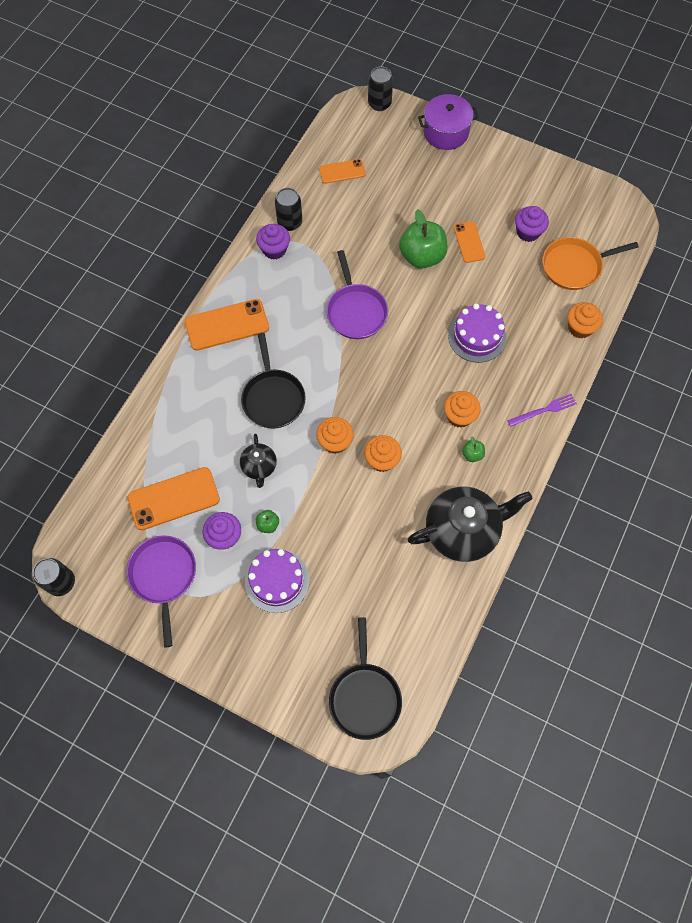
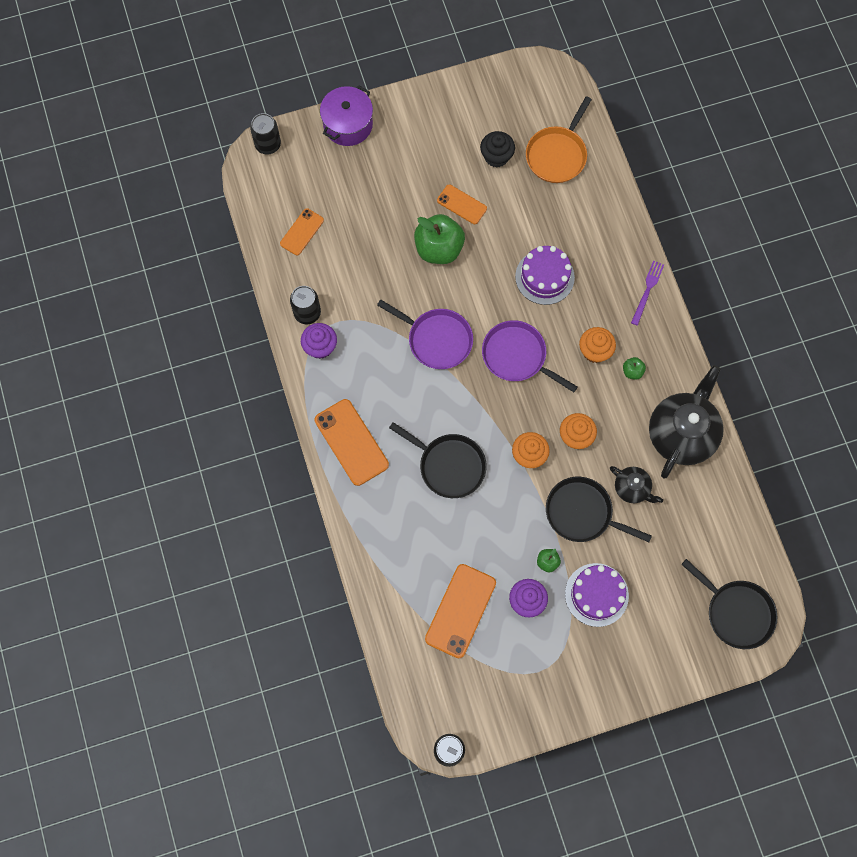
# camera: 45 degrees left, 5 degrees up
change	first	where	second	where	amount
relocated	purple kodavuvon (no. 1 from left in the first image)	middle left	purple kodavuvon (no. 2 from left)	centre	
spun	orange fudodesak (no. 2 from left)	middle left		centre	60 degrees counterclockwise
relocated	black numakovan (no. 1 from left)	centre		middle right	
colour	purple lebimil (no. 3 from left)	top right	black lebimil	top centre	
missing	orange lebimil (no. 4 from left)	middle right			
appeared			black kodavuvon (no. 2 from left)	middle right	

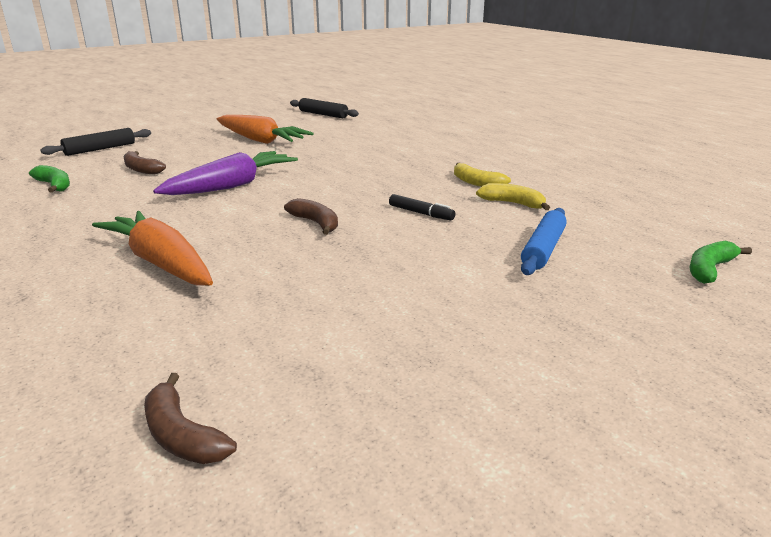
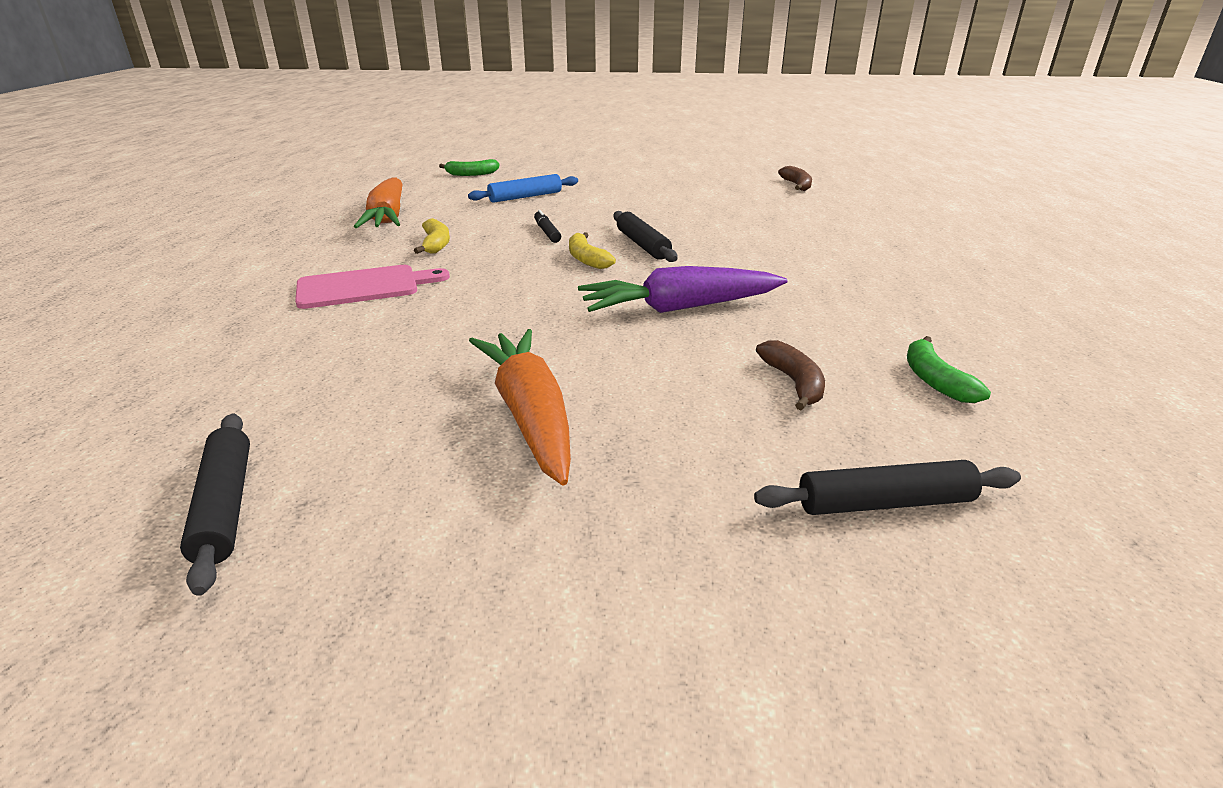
# camera: 145 degrees left, 5 degrees up
change	first	where	second	where	amount
relocated	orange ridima (no. 1 from left)	middle left		top left	
exchanged	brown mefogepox (no. 3 from left)	centre	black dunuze (no. 2 from left)	top centre	
relocated	yellow mefogepox (no. 2 from left)	centre		top centre	
appeared			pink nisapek	middle left	

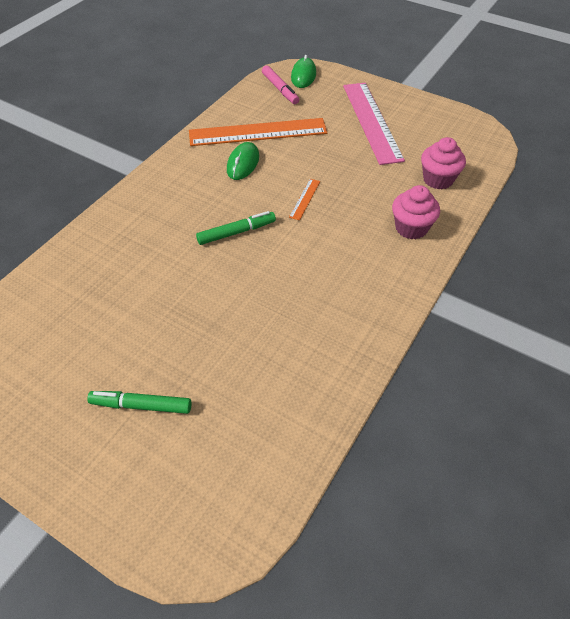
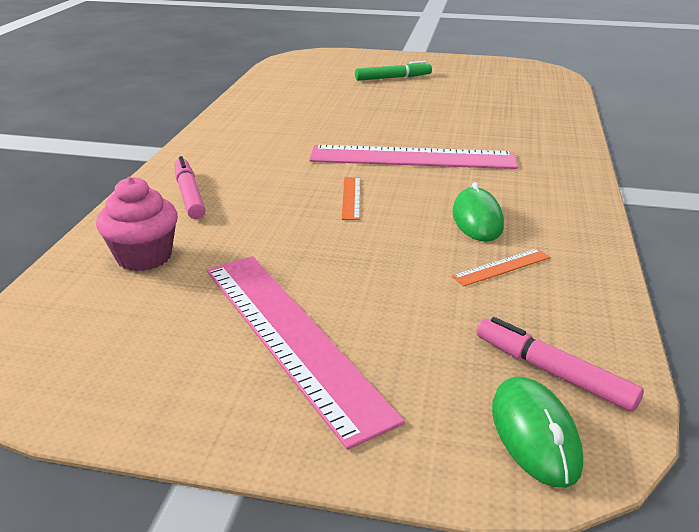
# camera: 160 degrees right, 20 degrees down
change	first	where	second	where	amount
size	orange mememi (no. 1 from left in the first image)	top centre	orange mememi (no. 2 from left)	middle right	x0.40
exchanged	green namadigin (no. 2 from left)	centre	pink mememi (no. 2 from left)	top centre	
exchanged	pink lebimil (no. 1 from left)	middle right	pink namadigin (no. 1 from left)	middle left	

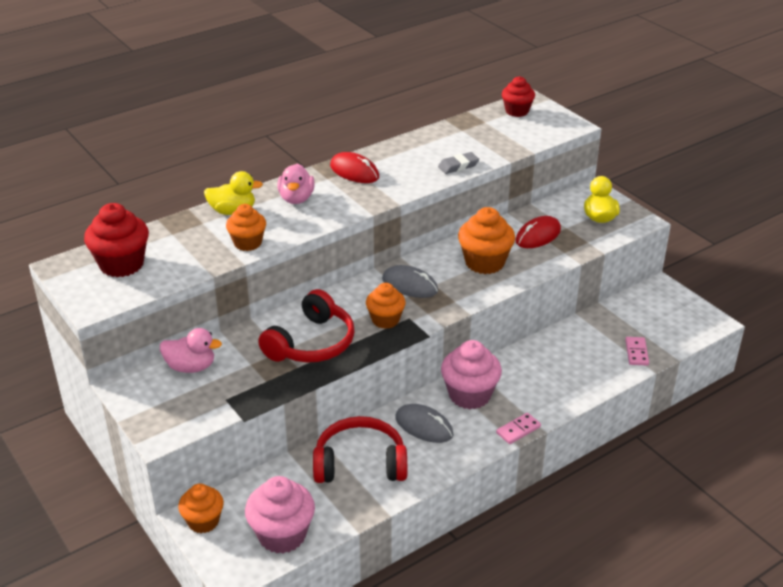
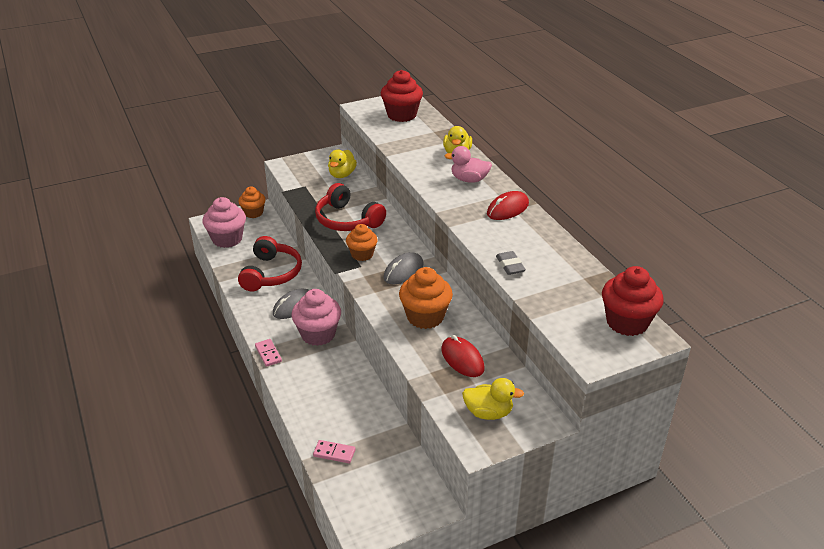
# camera: 100 degrees right, 0 degrees up
change	first	where	second	where	amount
colour	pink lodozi (no. 1 from left)	middle left	yellow lodozi (no. 1 from left)	top centre	
missing	orange lebimil (no. 2 from left)	middle left			
size	red lebimil (no. 2 from left)	top centre		middle right	x1.52

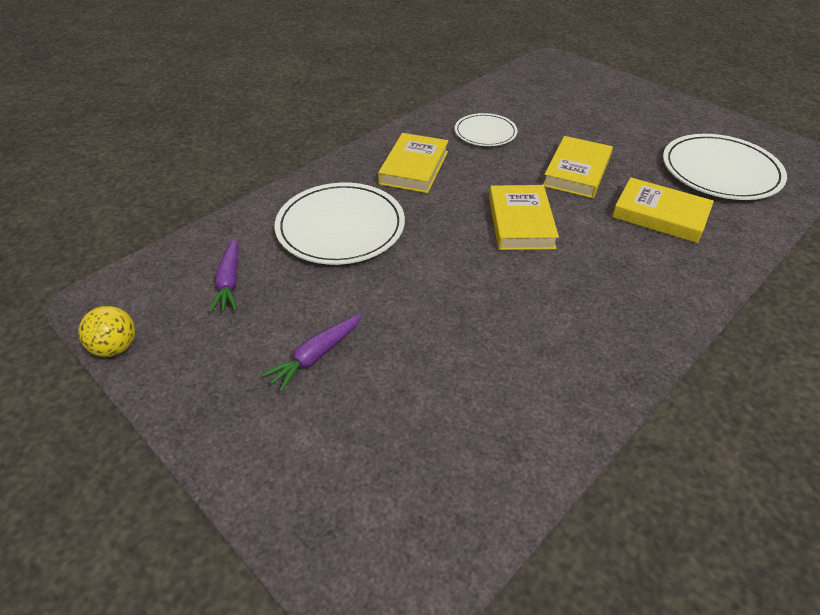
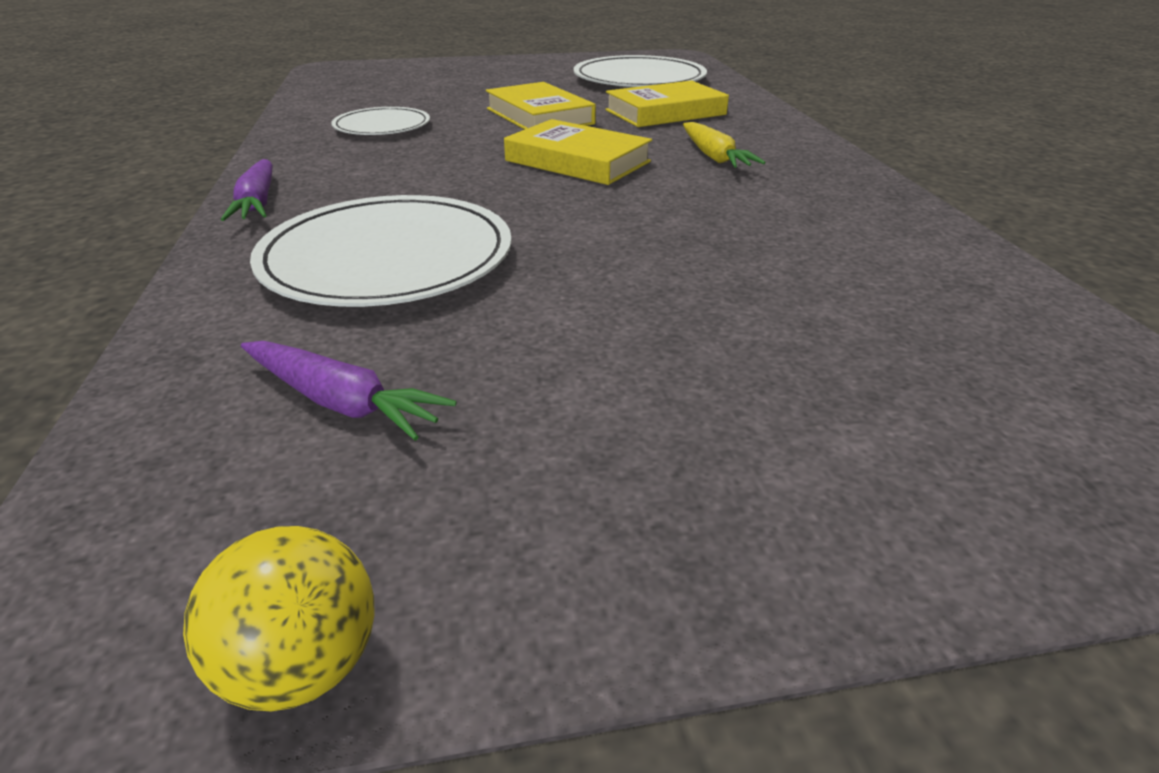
# camera: 55 degrees left, 10 degrees down
change	first	where	second	where	amount
relocated	purple ridima (no. 2 from left in the first image)	centre	purple ridima (no. 1 from left)	top left	
missing	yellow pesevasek (no. 1 from left)	top centre			
appeared			yellow ridima	top centre	

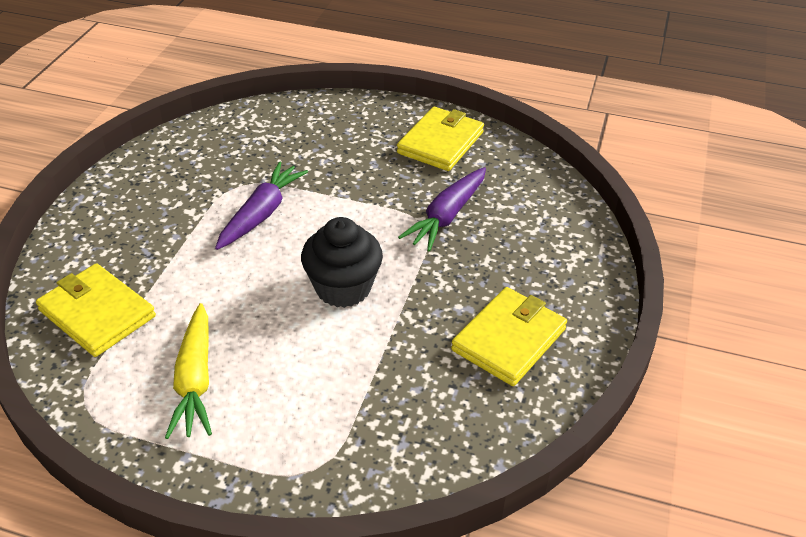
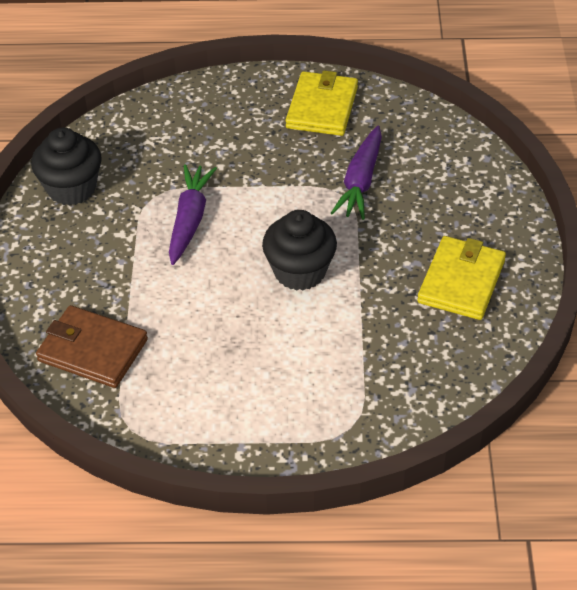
# camera: 15 degrees left, 5 degrees up
change	first	where	second	where	amount
colour	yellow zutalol (no. 1 from left)	middle left	brown zutalol	middle left	
missing	yellow ridima	bottom left			
appeared			black lebimil (no. 1 from left)	top left	

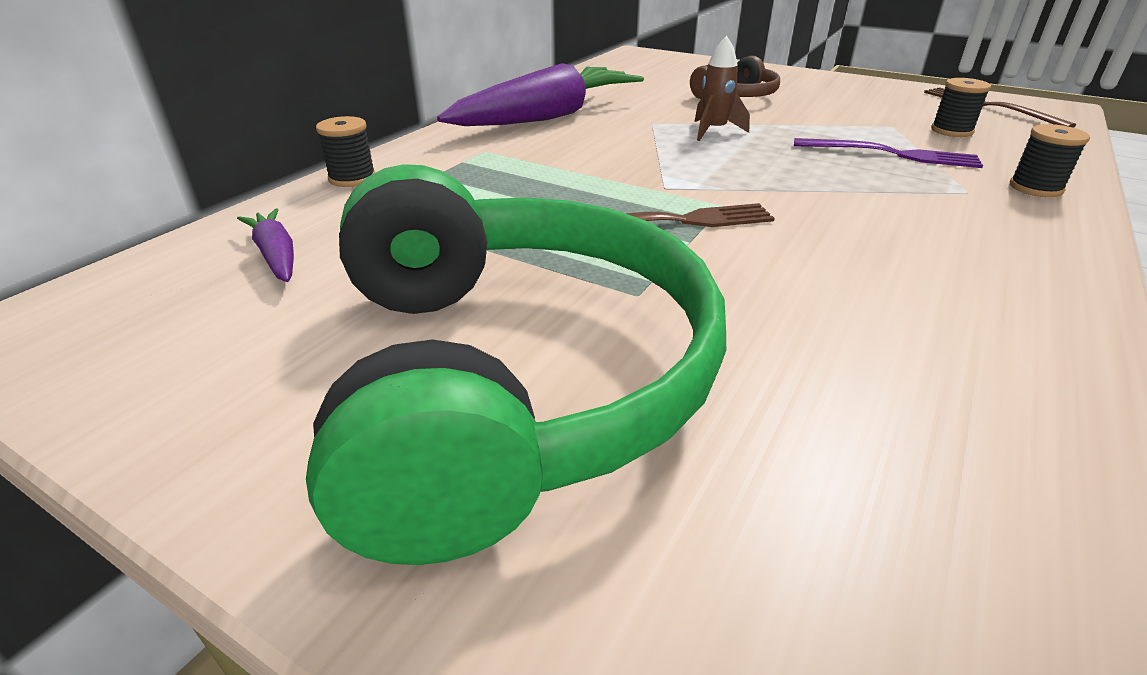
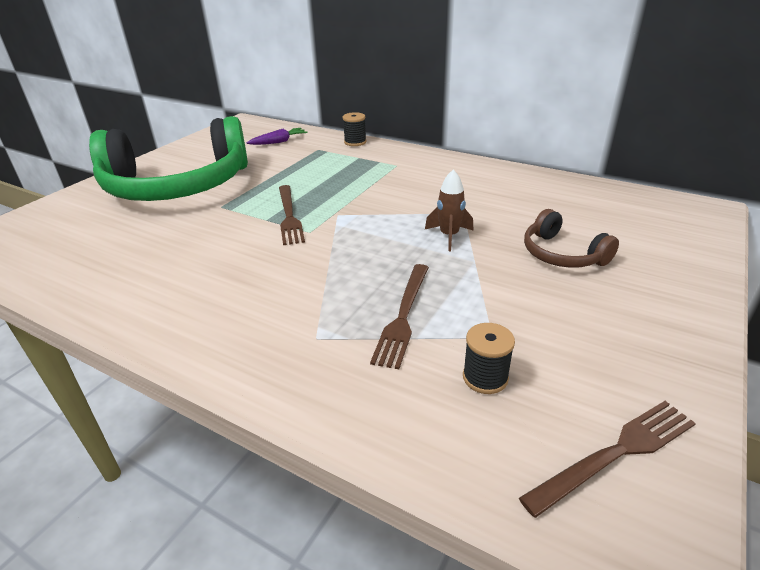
# camera: 90 degrees right, 0 degrees up
change	first	where	second	where	amount
missing	purple ridima (no. 2 from left)	top centre			
colour	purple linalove	top right	brown linalove (no. 2 from left)	centre	
missing	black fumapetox (no. 3 from left)	top right			

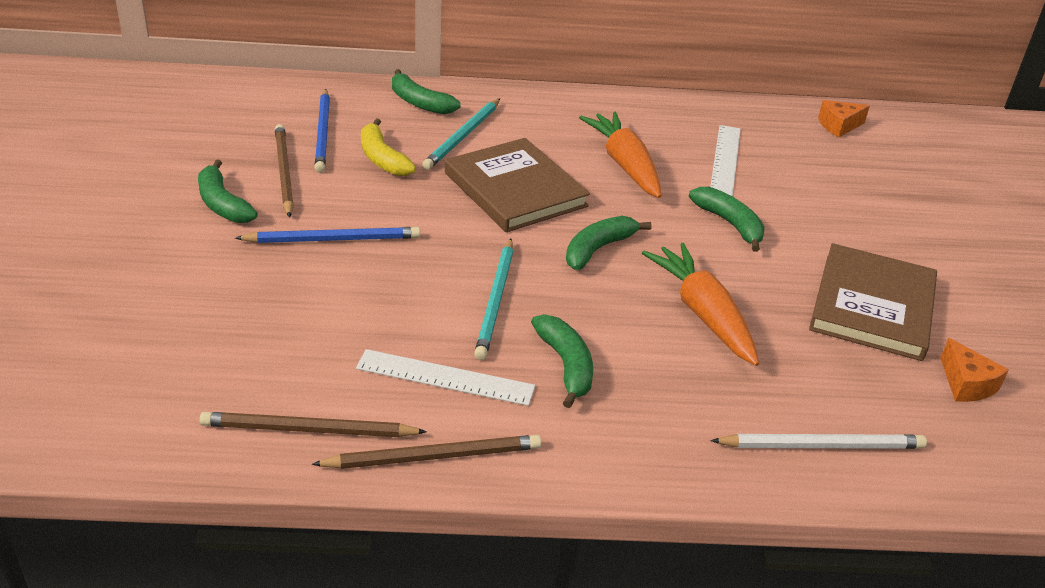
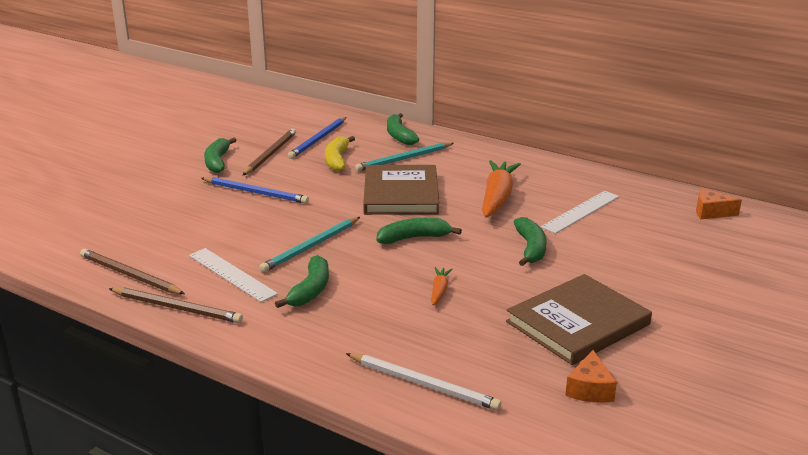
# camera: 35 degrees right, 10 degrees down
change	first	where	second	where	amount
size	orange ridima (no. 2 from left in the first image)	middle right	orange ridima (no. 1 from left)	centre	x0.47

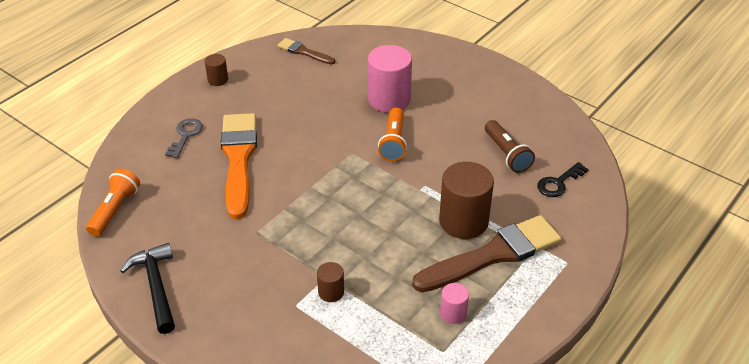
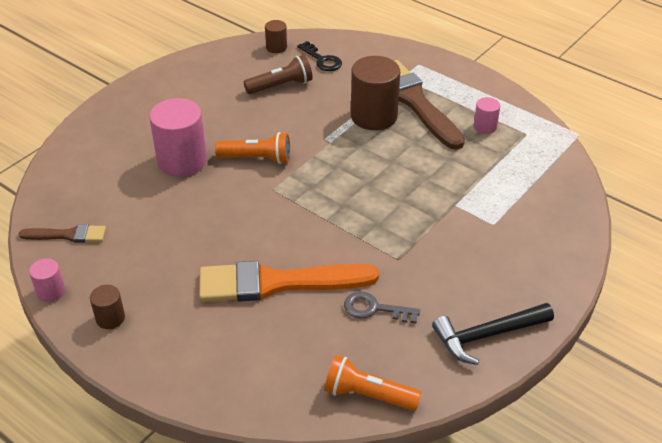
# camera: 90 degrees left, 0 degrees up
change	first	where	second	where	amount
relocated	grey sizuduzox	middle left		bottom centre	
spun	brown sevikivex (no. 1 from left)	top centre		middle left	120 degrees counterclockwise
relocated	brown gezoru (no. 2 from left)	bottom centre		top centre	
appeared			pink gezoru (no. 1 from left)	middle left	

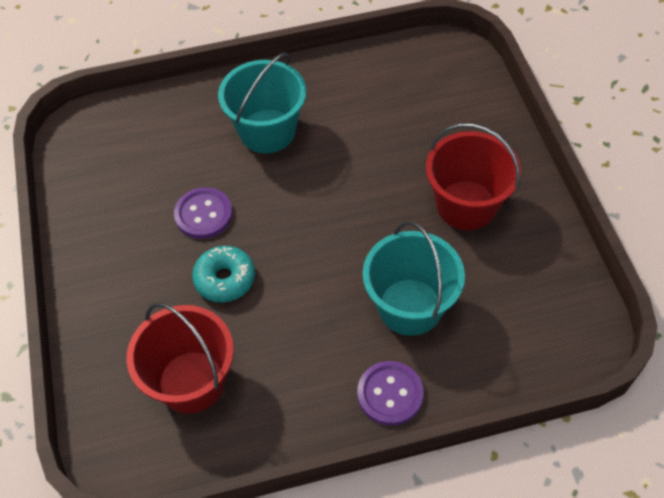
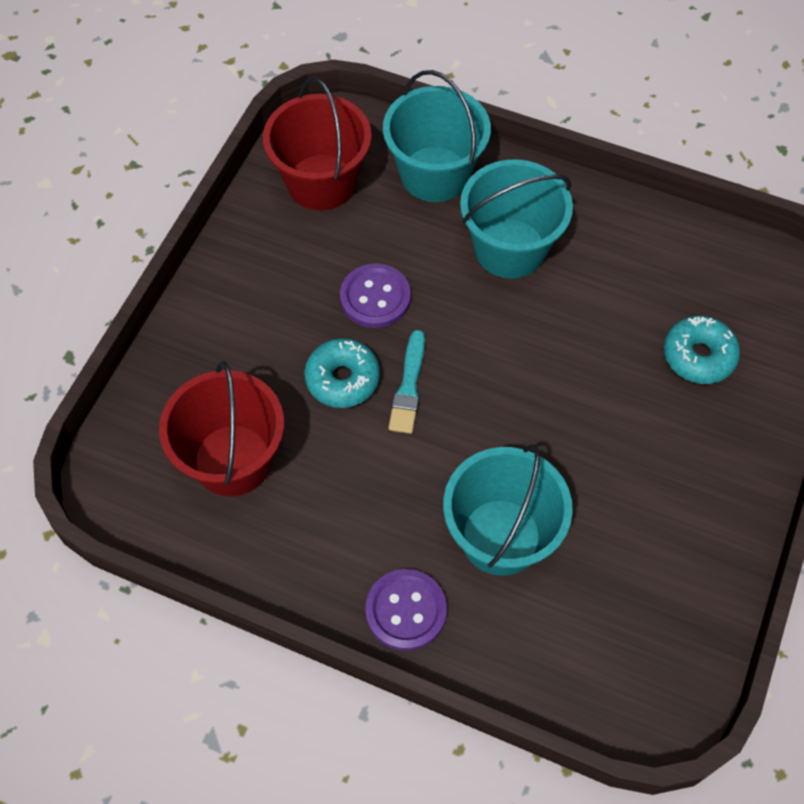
# camera: 35 degrees right, 5 degrees up
change	first	where	second	where	amount
relocated	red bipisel (no. 2 from left)	middle right		top centre	
appeared			turquoise bipisel (no. 1 from left)	top centre	
appeared			turquoise sevikivex	centre	
appeared			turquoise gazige (no. 2 from left)	middle right	

